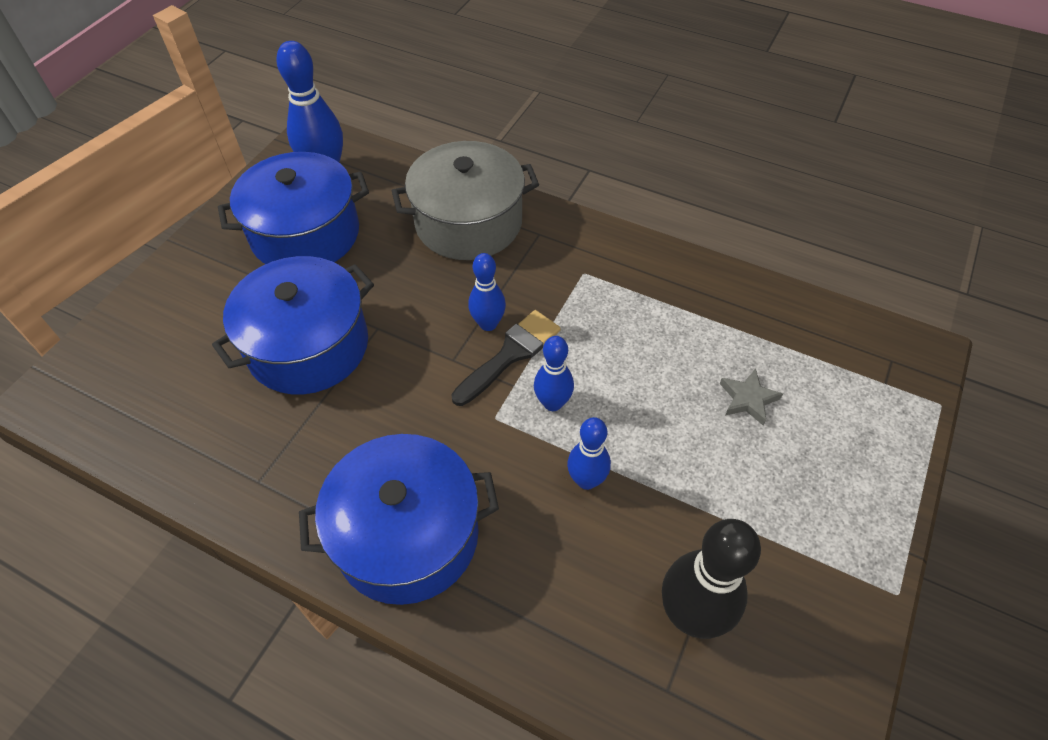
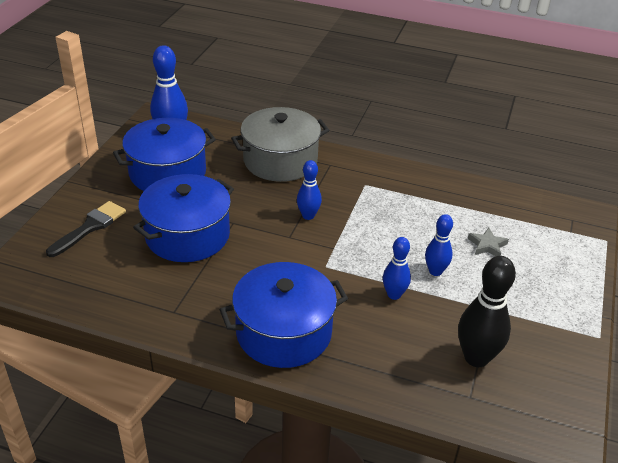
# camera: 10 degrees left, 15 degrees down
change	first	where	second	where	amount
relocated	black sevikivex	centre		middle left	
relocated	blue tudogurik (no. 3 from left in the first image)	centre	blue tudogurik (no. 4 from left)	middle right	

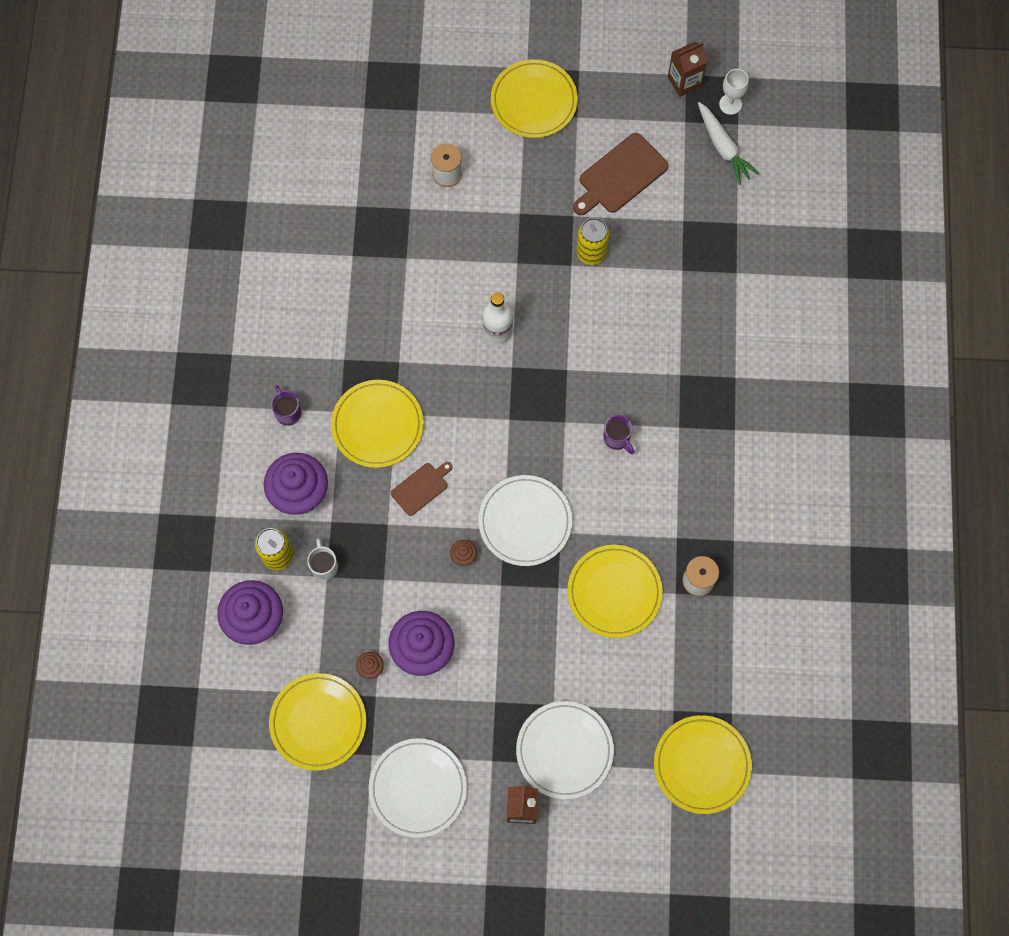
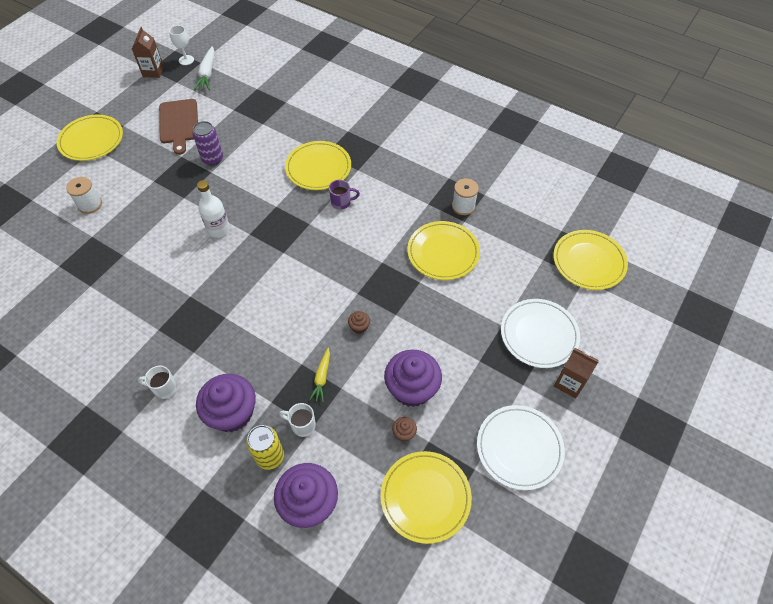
# camera: 60 degrees left, 15 degrees down
change	first	where	second	where	amount
colour	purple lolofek (no. 1 from left)	middle left	white lolofek (no. 1 from left)	middle left	
relocated	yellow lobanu (no. 2 from left)	centre		top centre	
missing	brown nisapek (no. 1 from left)	centre			
missing	white lobanu (no. 2 from left)	centre			
colour	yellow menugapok (no. 2 from left)	top centre	purple menugapok	top left	
spun	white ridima	top right		top left	90 degrees clockwise
appeared			yellow ridima	centre	

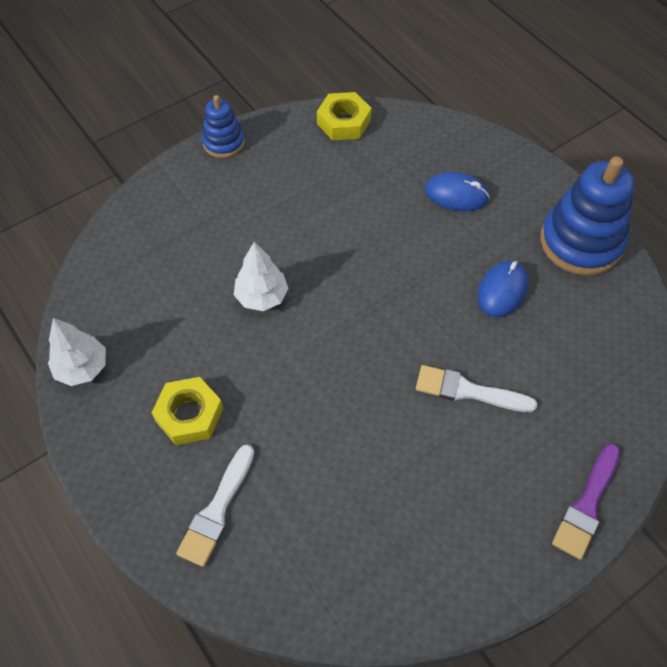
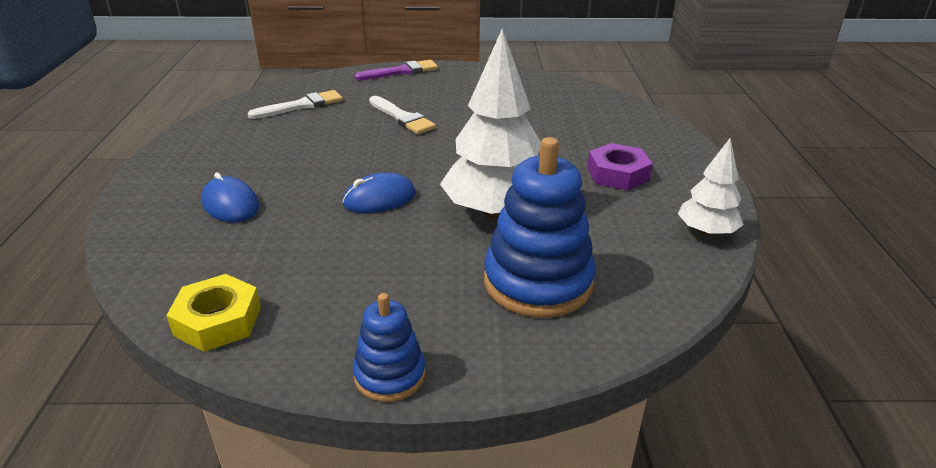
# camera: 145 degrees left, 25 degrees down
change	first	where	second	where	amount
colour	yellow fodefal (no. 1 from left)	middle left	purple fodefal	centre	
relocated	white sevikivex (no. 1 from left)	bottom left		top left	
size	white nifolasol (no. 2 from left in the first image)	centre	white nifolasol (no. 1 from left)	top centre	x1.83
relocated	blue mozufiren (no. 2 from left)	middle right		centre	
relocated	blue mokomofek (no. 2 from left)	top right		centre	

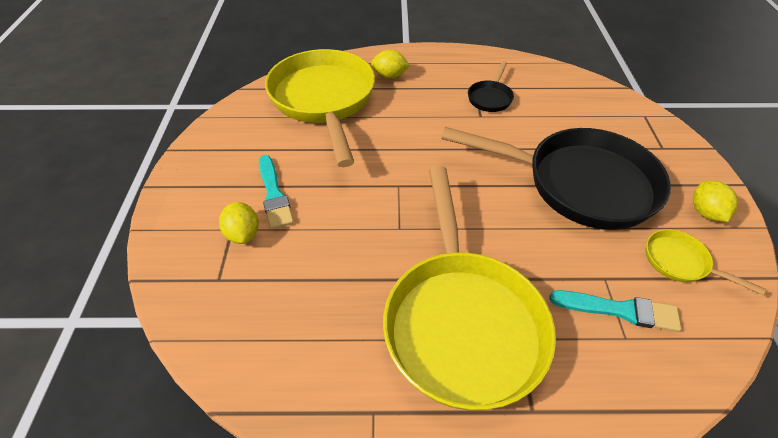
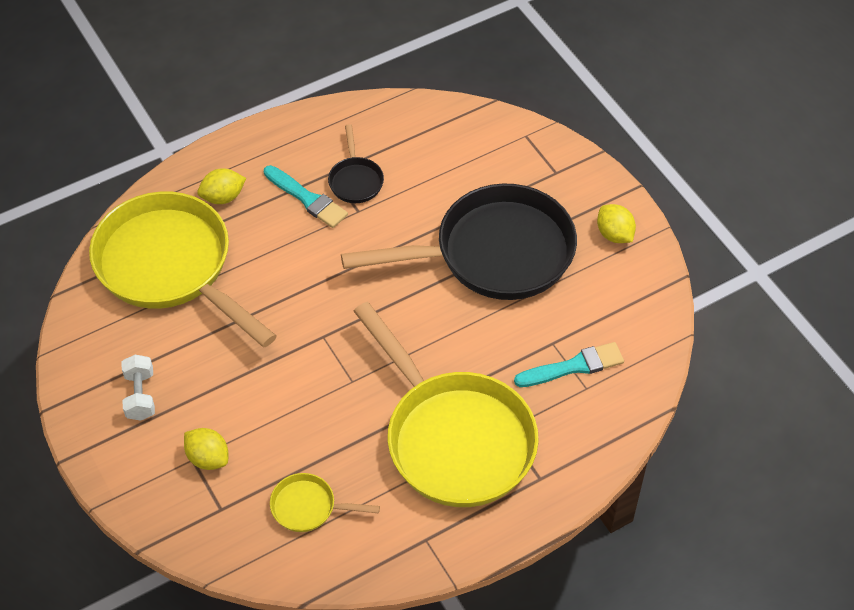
# camera: 30 degrees left, 5 degrees up
change	first	where	second	where	amount
relocated	turquoise sevikivex (no. 1 from left)	centre		top centre	
relocated	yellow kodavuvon (no. 3 from left in the first image)	middle right	yellow kodavuvon (no. 2 from left)	bottom centre	
appeared			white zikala	middle left	

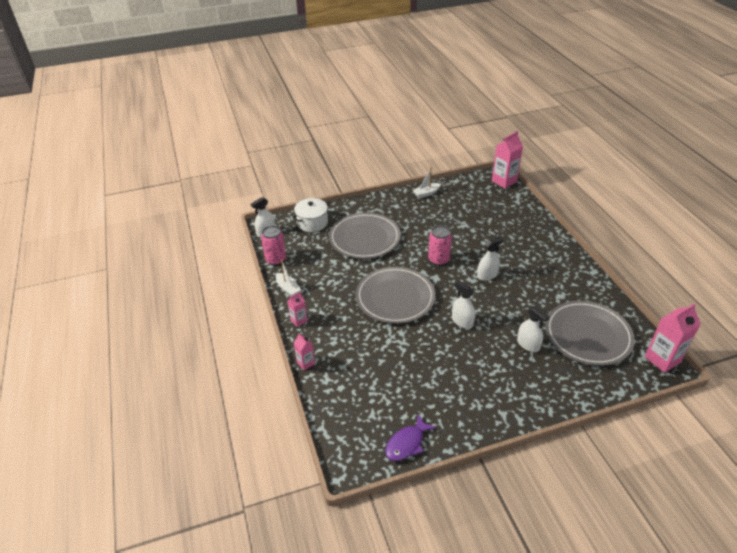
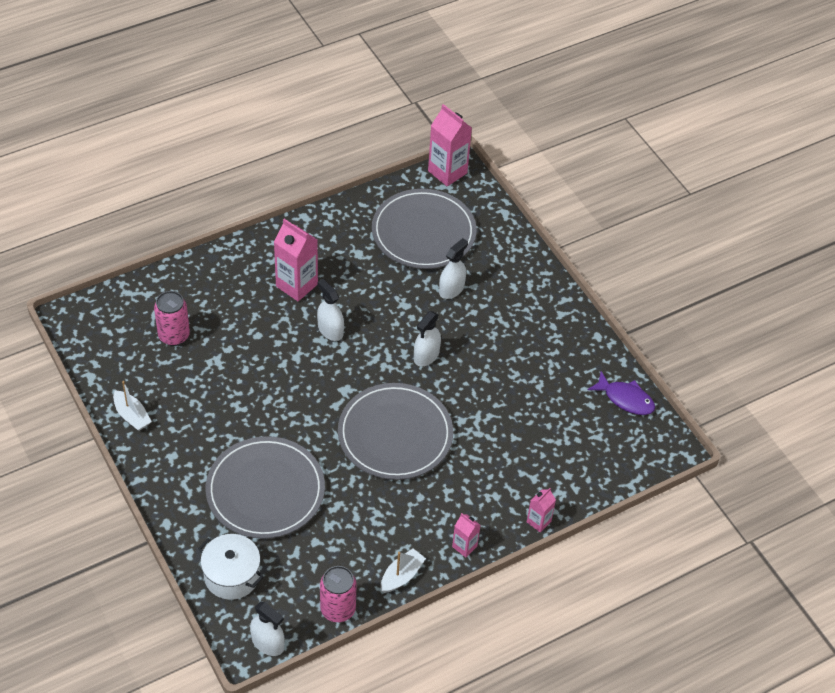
# camera: 105 degrees left, 10 degrees up
change	first	where	second	where	amount
relocated	pink menugapok (no. 2 from left in the first image)	centre	pink menugapok (no. 1 from left)	middle left	
relocated	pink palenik (no. 3 from left in the first image)	top right	pink palenik (no. 1 from left)	centre	

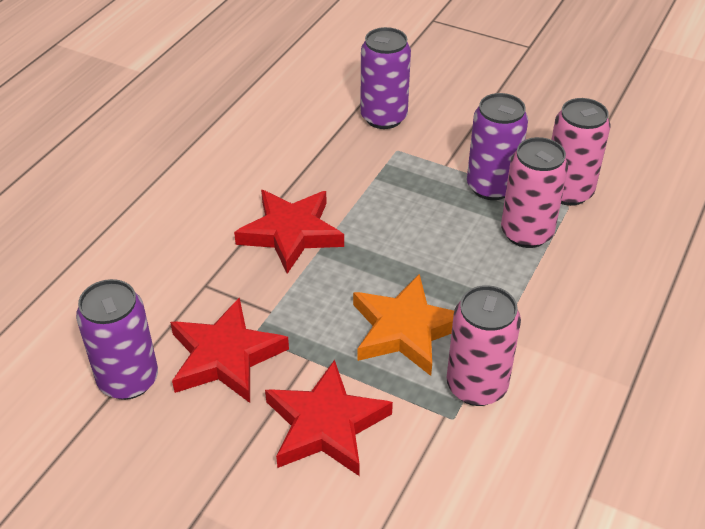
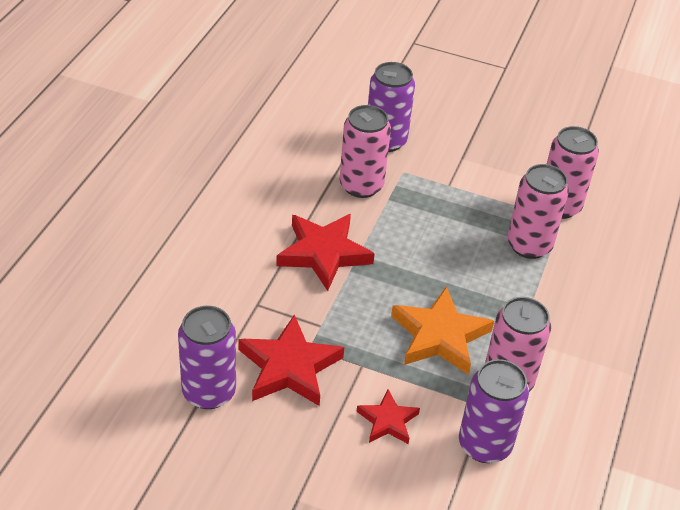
# camera: 10 degrees left, 0 degrees up
change	first	where	second	where	amount
size	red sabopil (no. 3 from left)	bottom centre		bottom centre	x0.57
relocated	purple menugapok (no. 3 from left)	top right		bottom right	
appeared			pink menugapok (no. 1 from left)	top centre	

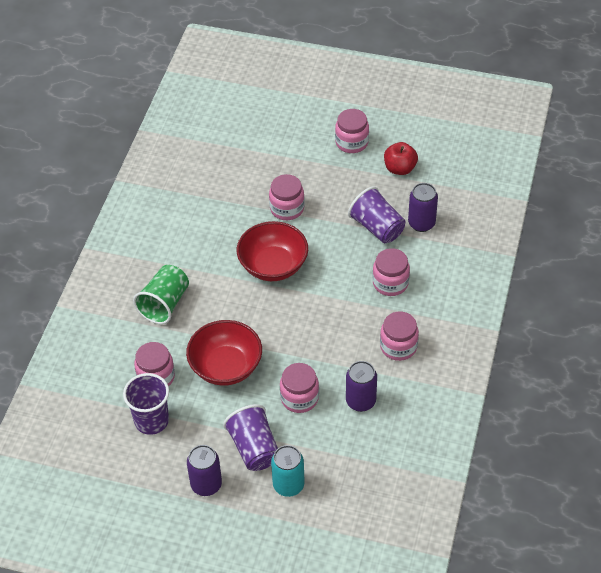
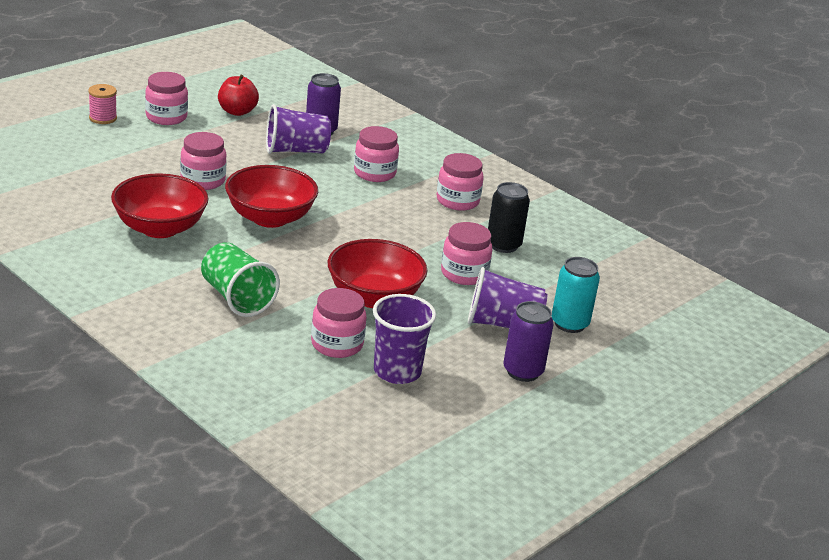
# camera: 65 degrees left, 20 degrees down
change	first	where	second	where	amount
colour	purple menugapok (no. 2 from left)	bottom centre	black menugapok	centre	
appeared			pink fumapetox	top left	
appeared			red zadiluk (no. 1 from left)	middle left	

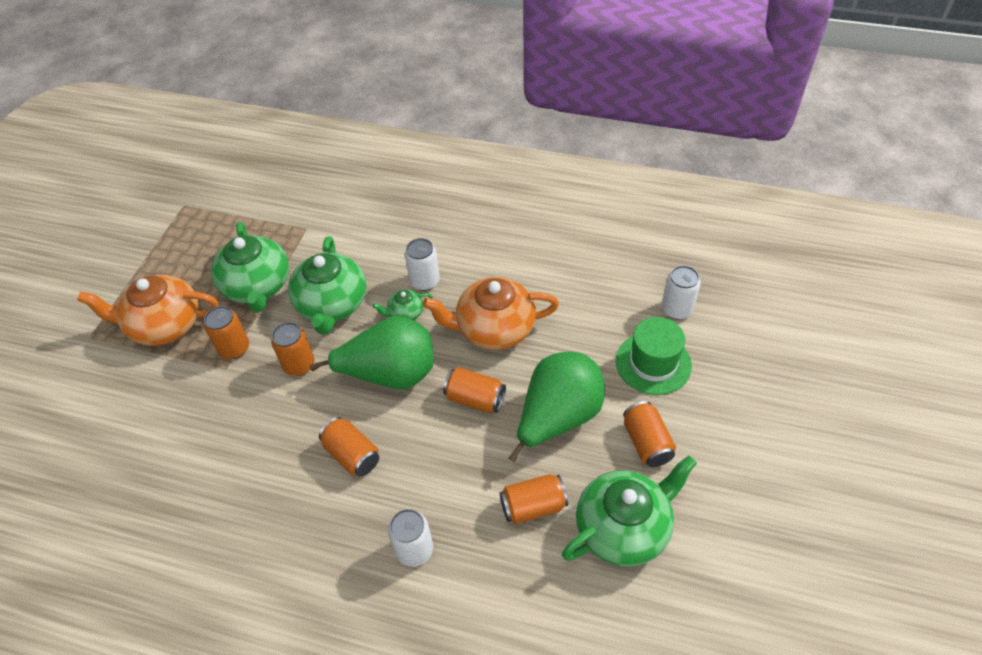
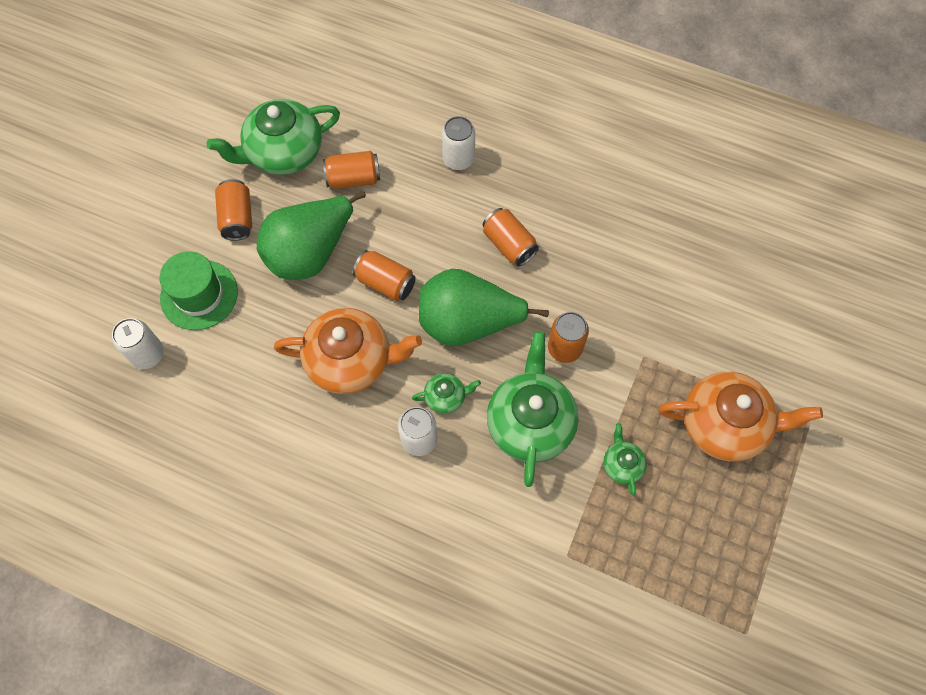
# camera: 175 degrees left, 15 degrees up
change	first	where	second	where	amount
missing	orange menugapok (no. 1 from left)	middle left			
size	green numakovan (no. 1 from left in the first image)	middle left	green numakovan (no. 4 from left)	middle right	x0.47

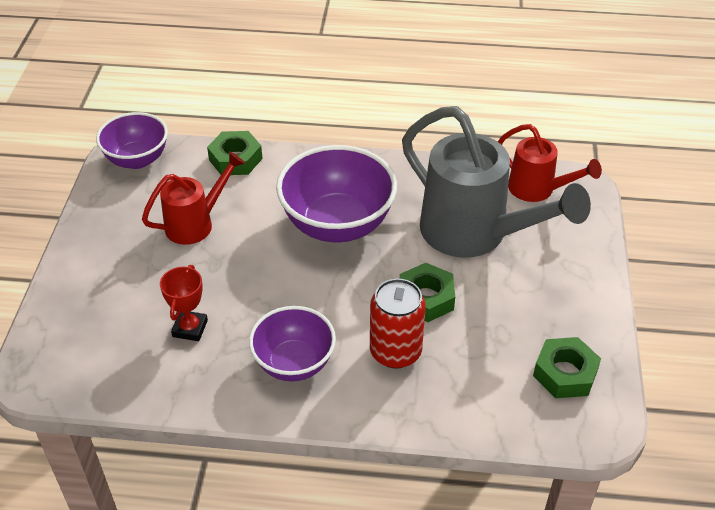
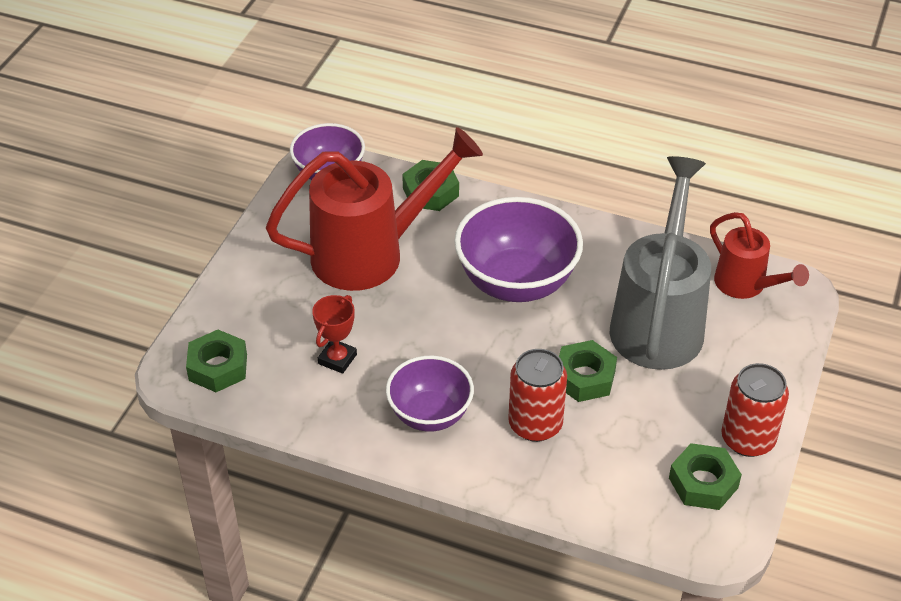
# camera: 15 degrees right, 0 degrees up
change	first	where	second	where	amount
size	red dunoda (no. 1 from left)	middle left		centre	x1.81
spun	grey dunoda	middle right		middle right	135 degrees counterclockwise
appeared			green fodefal (no. 1 from left)	middle left	
appeared			red menugapok (no. 2 from left)	bottom right	

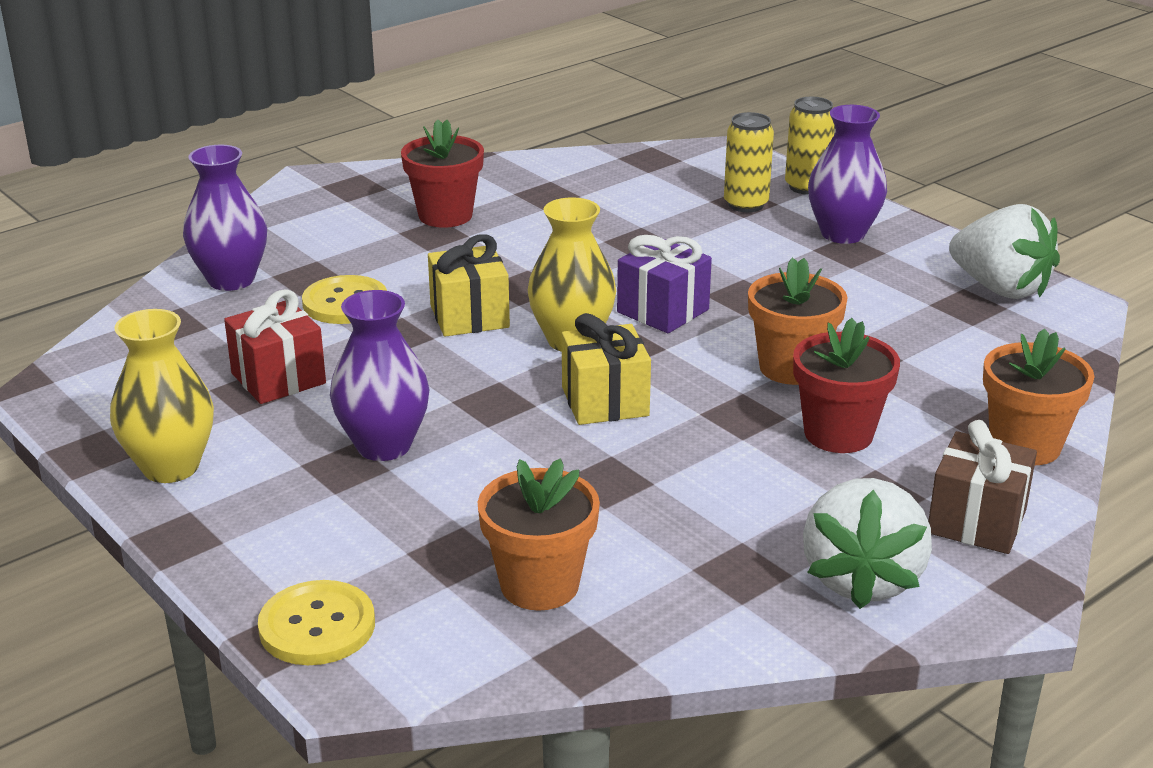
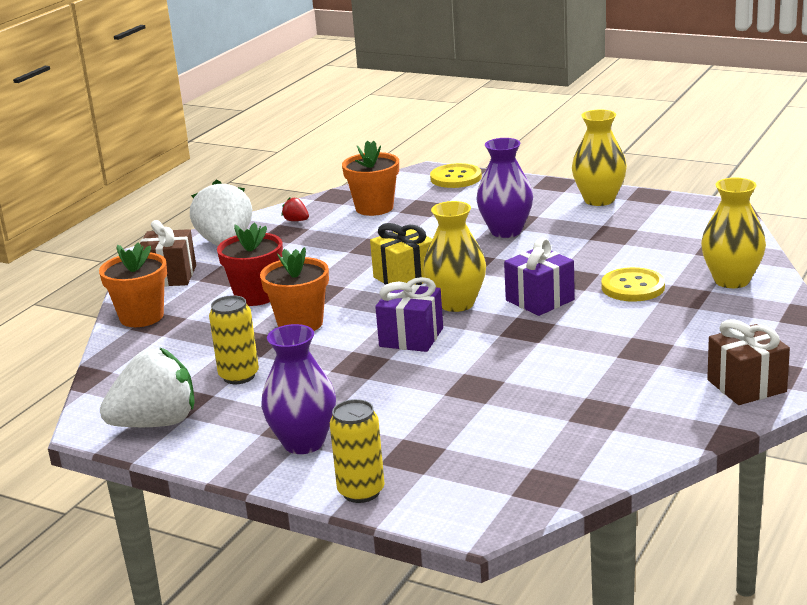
# camera: 160 degrees right, 5 degrees down
change	first	where	second	where	amount
colour	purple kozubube (no. 1 from left)	top left	yellow kozubube (no. 3 from left)	middle right	
missing	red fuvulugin	middle left			
missing	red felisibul (no. 1 from left)	top centre			
colour	yellow fuvulugin (no. 1 from left)	centre	purple fuvulugin (no. 2 from left)	middle right	
relocated	yellow menugapok (no. 1 from left)	top centre		middle left	
spun	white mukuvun (no. 2 from left in the first image)	top right	white mukuvun (no. 1 from left)	middle left	135 degrees clockwise
appeared			red mukuvun	centre	
appeared			brown fuvulugin (no. 2 from left)	middle right	

